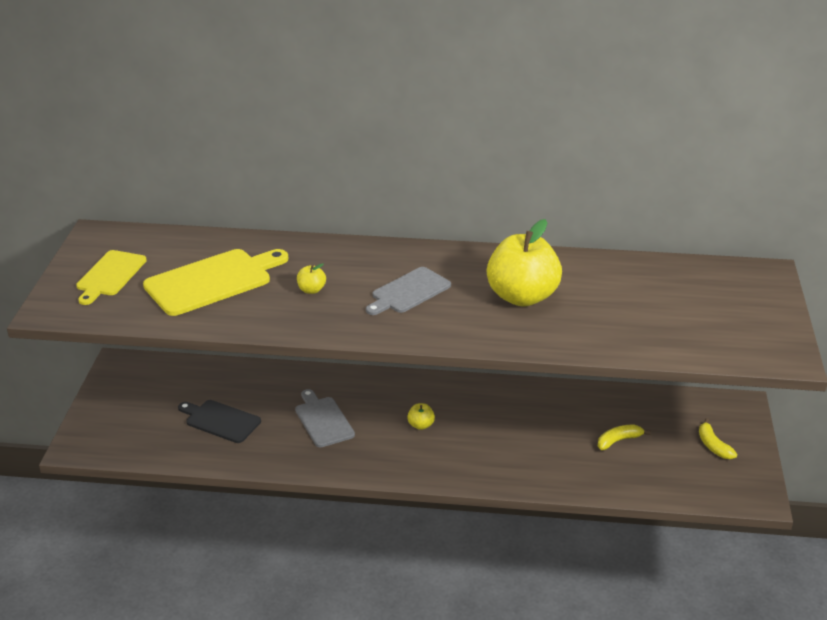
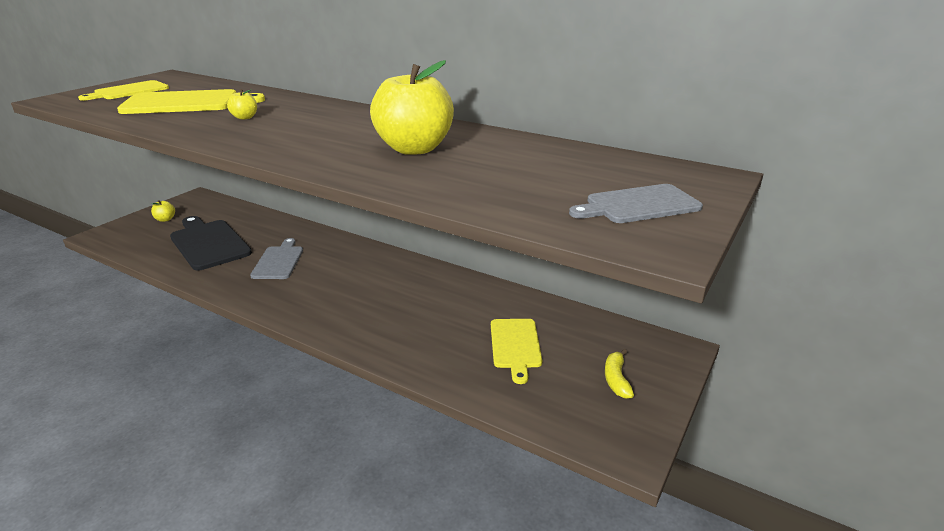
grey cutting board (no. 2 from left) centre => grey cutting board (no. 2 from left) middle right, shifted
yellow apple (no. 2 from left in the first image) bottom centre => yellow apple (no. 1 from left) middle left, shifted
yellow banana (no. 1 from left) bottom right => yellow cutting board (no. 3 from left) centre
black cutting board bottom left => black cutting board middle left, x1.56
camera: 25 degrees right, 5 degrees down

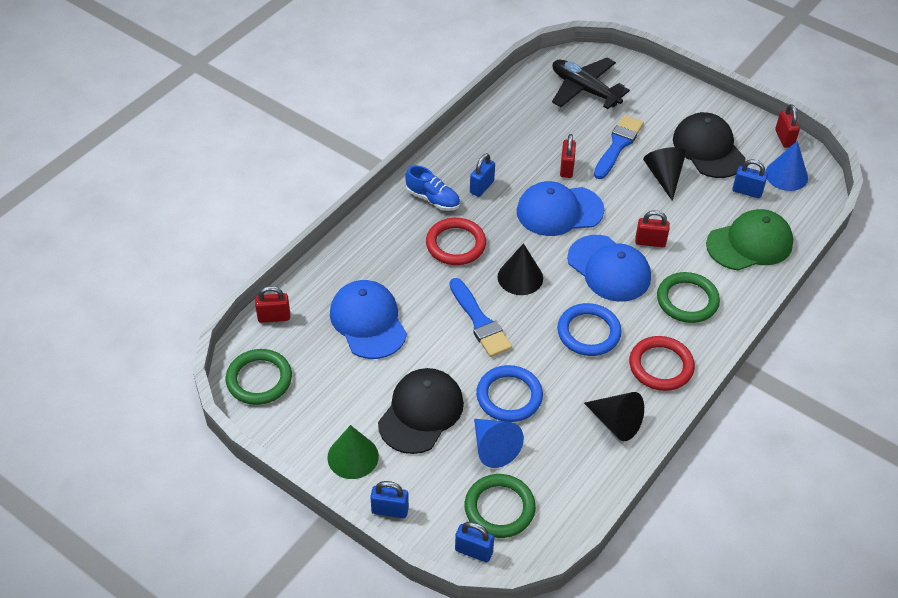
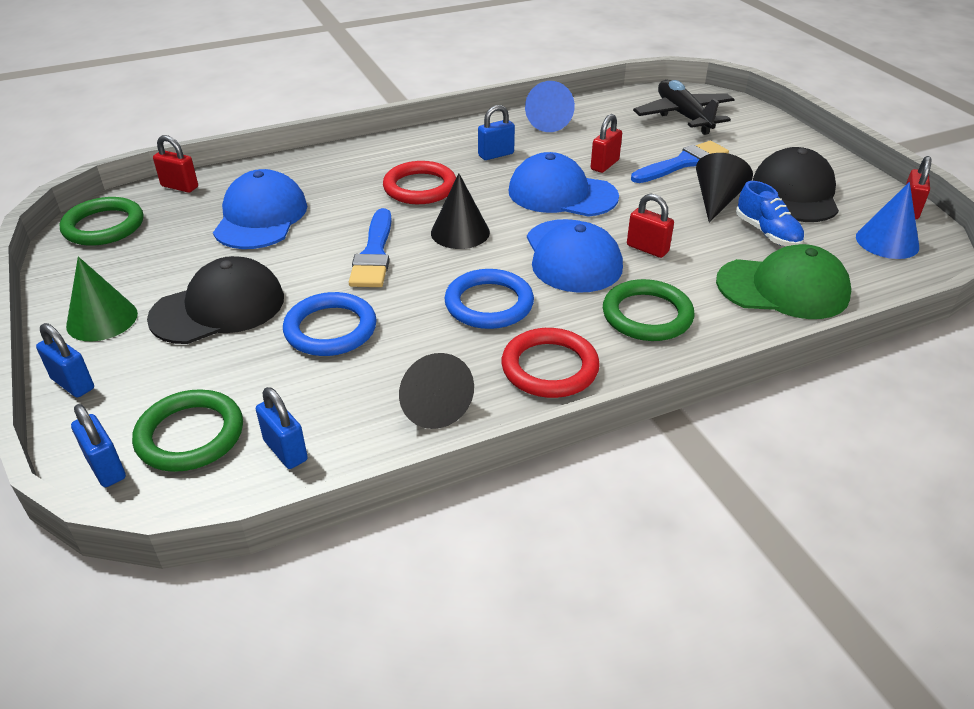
blue shoe top centre => blue shoe top right, shifted
blue cone (no. 1 from left) bottom centre => blue cone (no. 1 from left) top centre, shifted
blue padlock (no. 4 from left in the first image) top right => blue padlock (no. 3 from left) middle left, shifted
camera: 30 degrees right, 10 degrees down

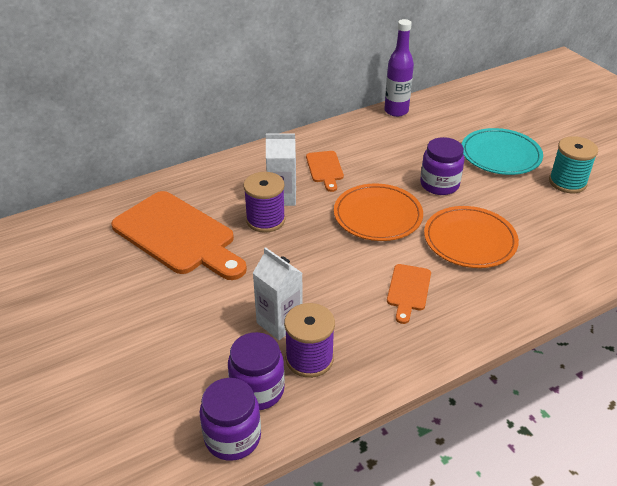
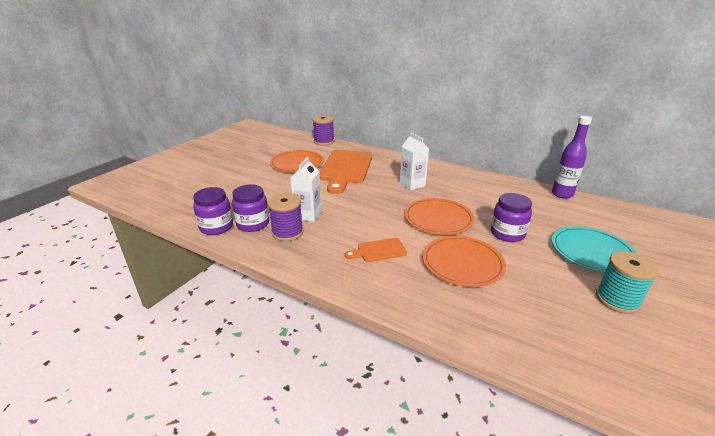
orange cutting board (no. 2 from left) centre => nothing
nothing => orange plate (no. 1 from left) centre
purple spool (no. 1 from left in the first image) centre => purple spool (no. 2 from left) top centre, shifted
camera: 60 degrees right, 10 degrees down

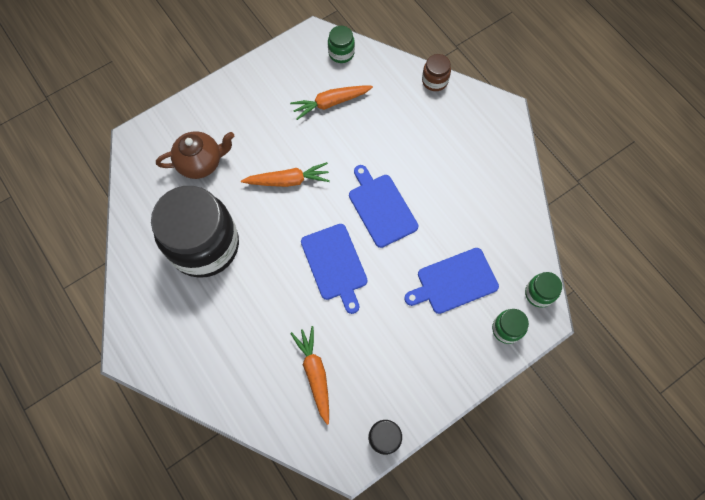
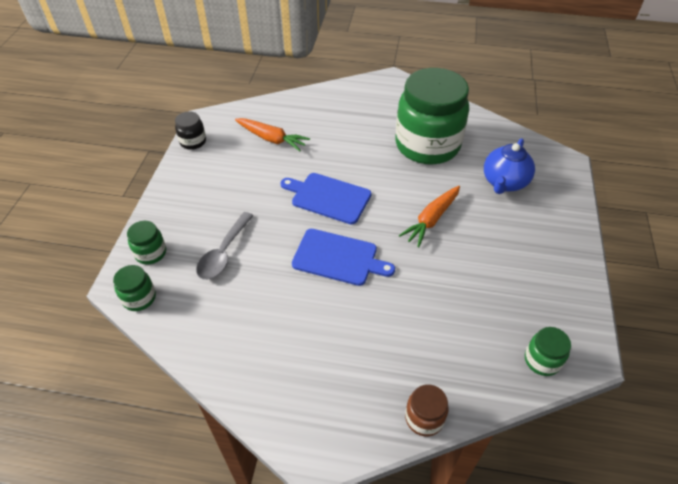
orange carrot (no. 3 from left) top centre => nothing
blue cutting board (no. 3 from left) centre => grey spoon middle left
black jar (no. 1 from left) middle left => green jar (no. 3 from left) top centre
brown teapot top left => blue teapot middle right
camera: 135 degrees right, 20 degrees down

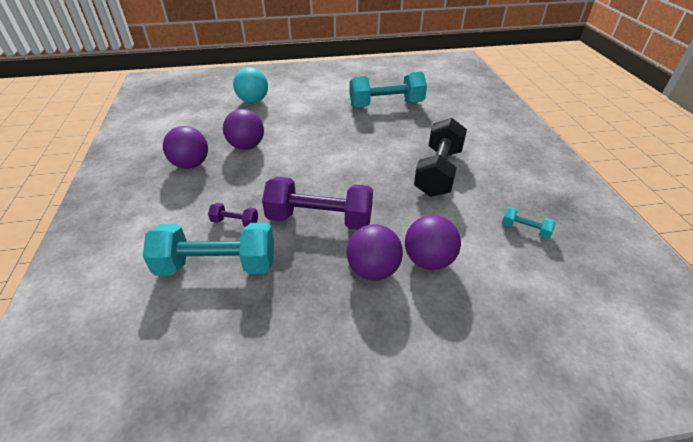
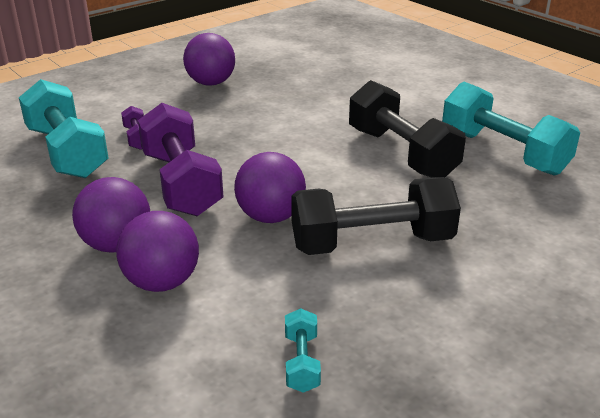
turquoise ball top centre => nothing
nothing => black dumbbell (no. 2 from left) top right
purple ball (no. 2 from left in the first image) top centre => purple ball (no. 4 from left) centre, shifted
camera: 60 degrees right, 10 degrees down

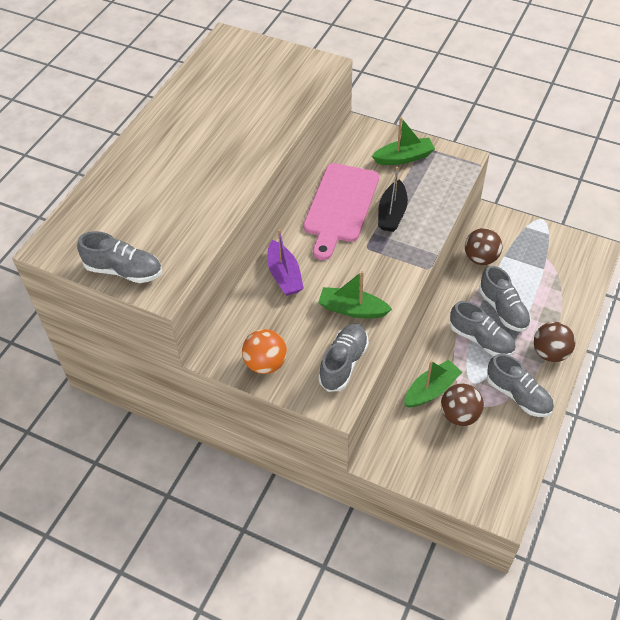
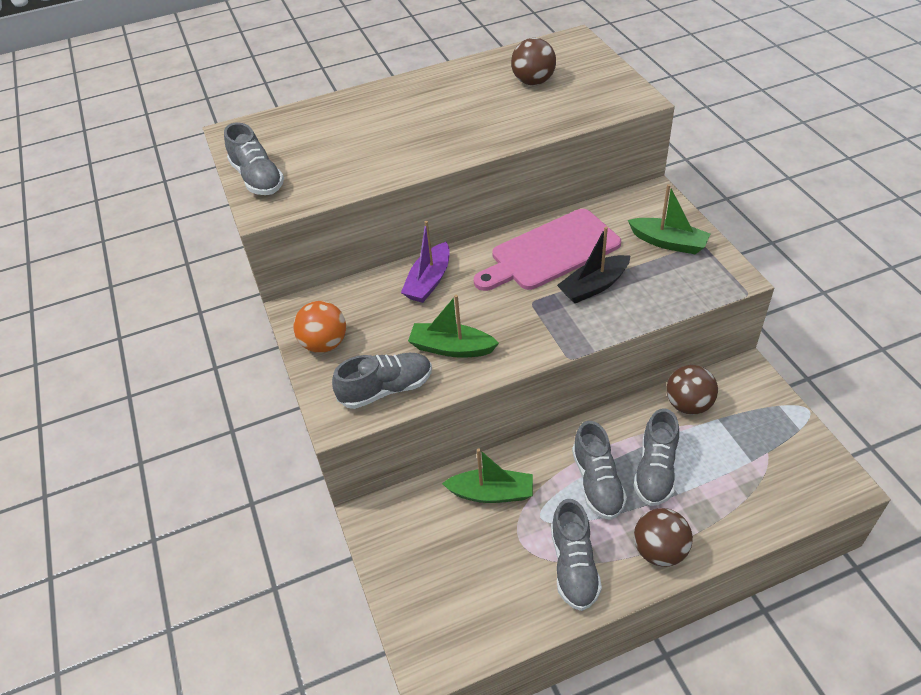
brown ball (no. 1 from left) middle right => brown ball (no. 1 from left) top centre, shifted
green boat (no. 1 from left) centre, 45 degrees counterclockwise
camera: 45 degrees right, 5 degrees down

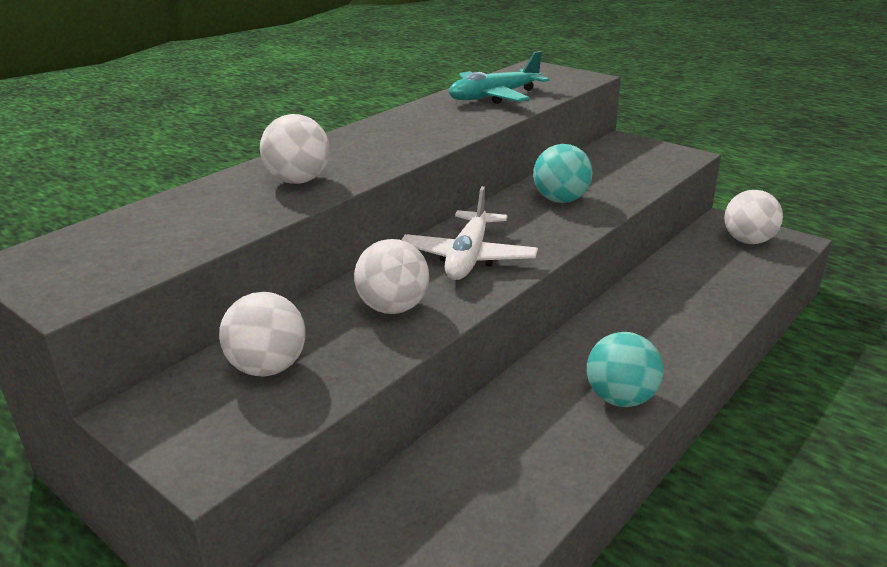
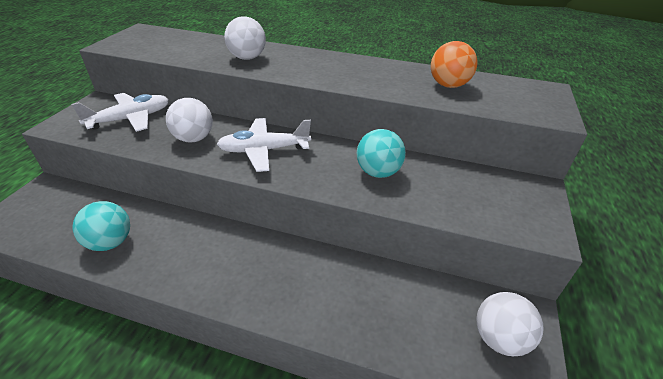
turquoise ball (no. 2 from left in the first image) middle right => turquoise ball (no. 1 from left) middle left, shifted
white ball (no. 1 from left) middle left => white plane (no. 1 from left) top left
turquoise plane top centre => orange ball top right
camera: 65 degrees right, 10 degrees up

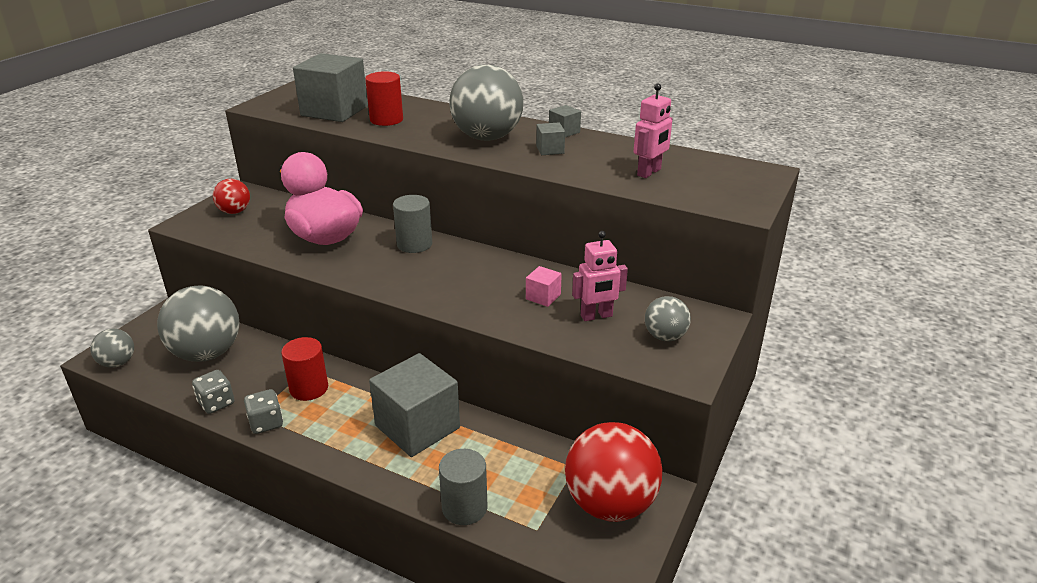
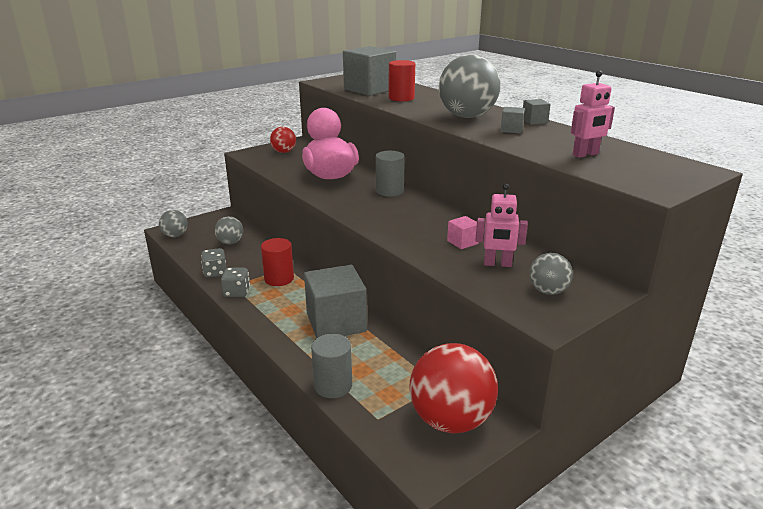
grey ball (no. 2 from left) middle left, x0.51
camera: 25 degrees right, 5 degrees down

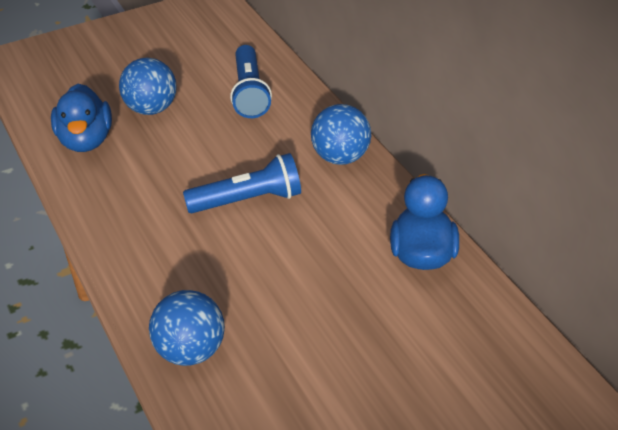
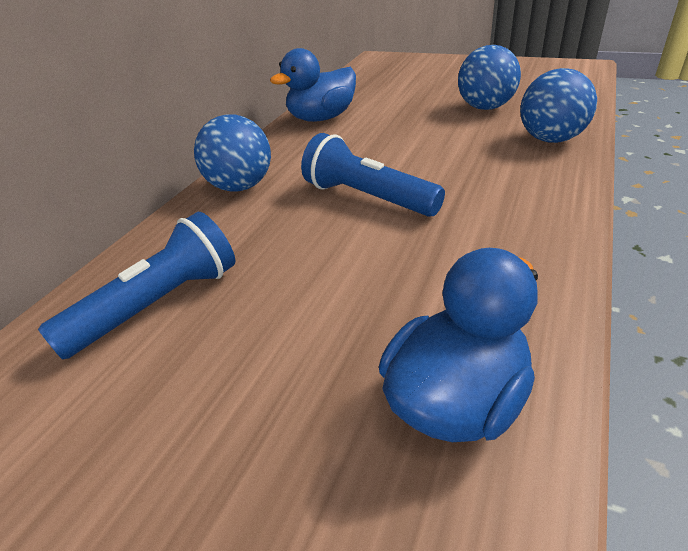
blue ball (no. 1 from left in the first image) top left => blue ball (no. 2 from left) top right, shifted
camera: 125 degrees left, 5 degrees down

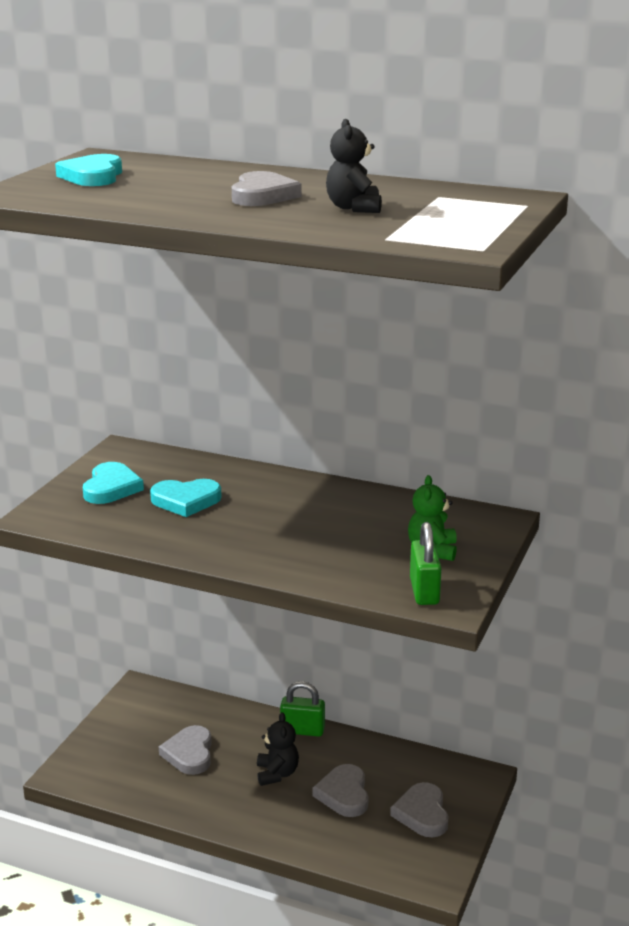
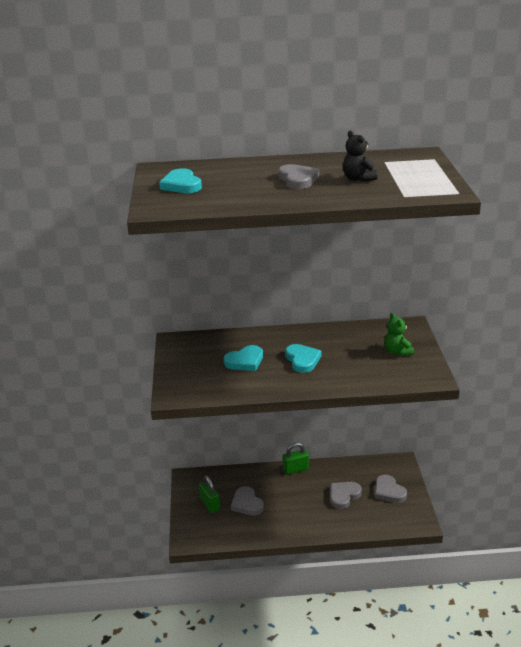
black teddy bear (no. 1 from left) bottom centre => nothing
turquoise heart (no. 2 from left in the first image) middle left => turquoise heart (no. 3 from left) centre, shifted
green padlock (no. 2 from left in the first image) middle right => green padlock (no. 1 from left) bottom centre, shifted
grey heart (no. 3 from left) bottom centre, 75 degrees clockwise
camera: 25 degrees left, 5 degrees up

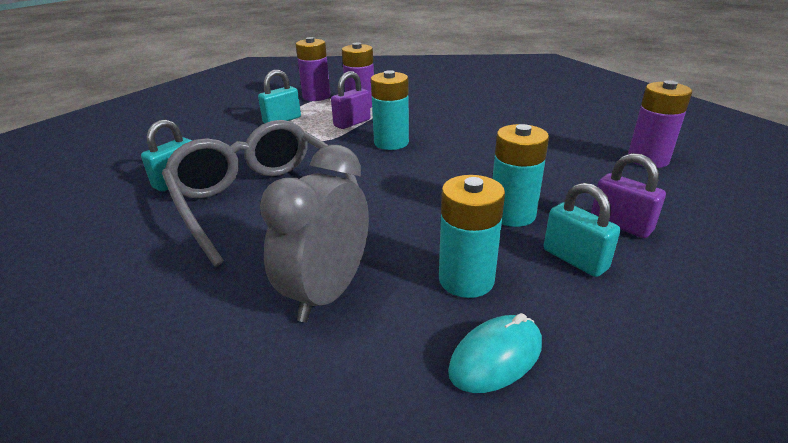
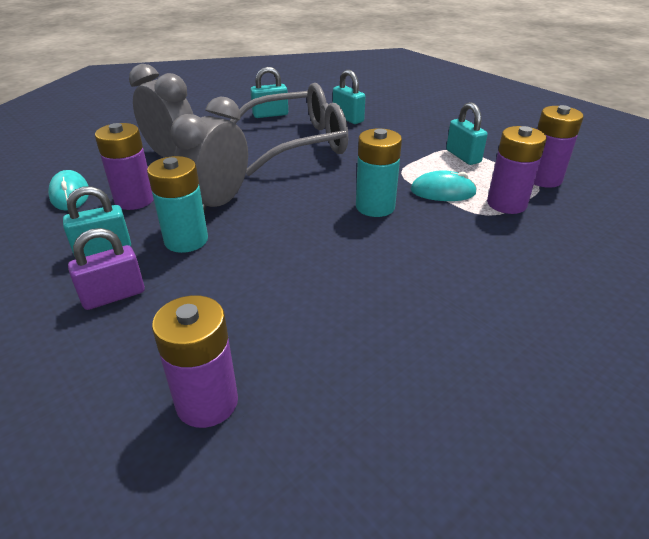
nothing => grey clock (no. 2 from left) top left
nothing => turquoise padlock (no. 2 from left) top centre
purple padlock (no. 1 from left) top centre => turquoise mouse (no. 2 from left) middle right
turquoise battery (no. 2 from left) centre => purple battery (no. 1 from left) top left
camera: 105 degrees right, 5 degrees up

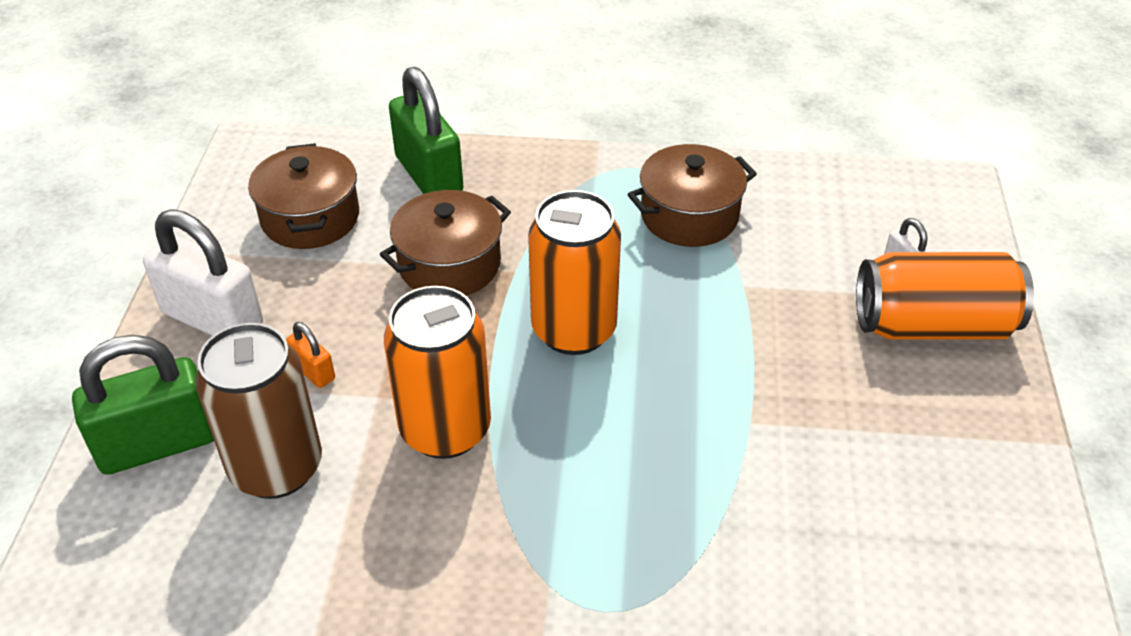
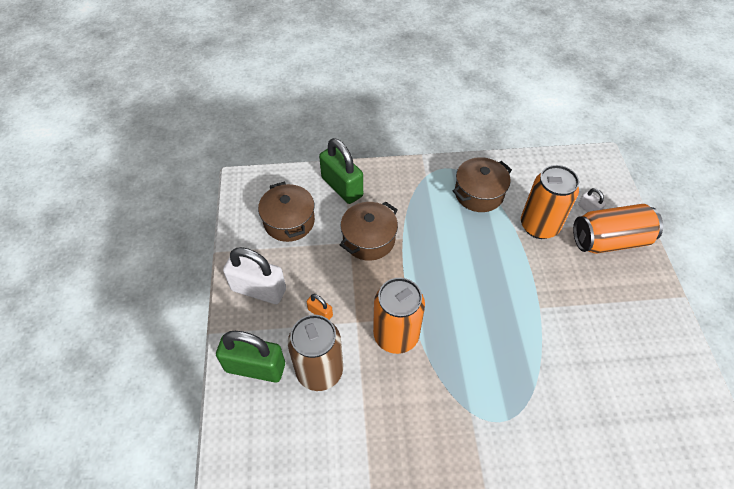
orange can (no. 2 from left) centre => orange can (no. 2 from left) middle right, shifted
green padlock (no. 1 from left) middle left => green padlock (no. 1 from left) bottom centre, 45 degrees clockwise
camera: 10 degrees left, 10 degrees up

